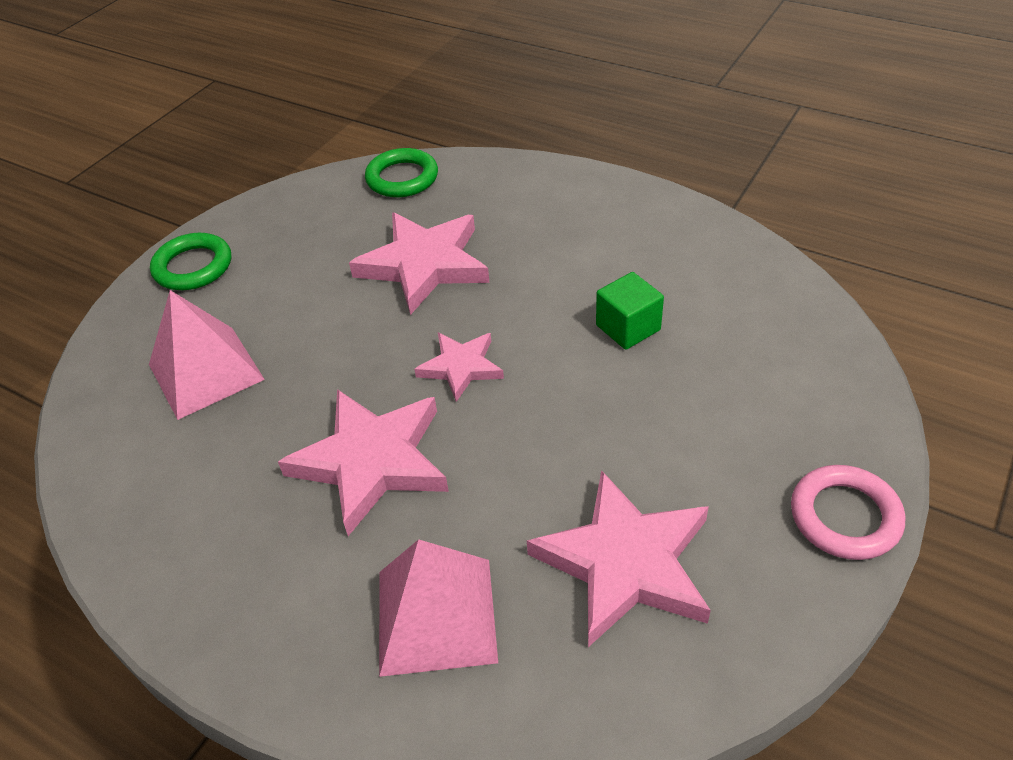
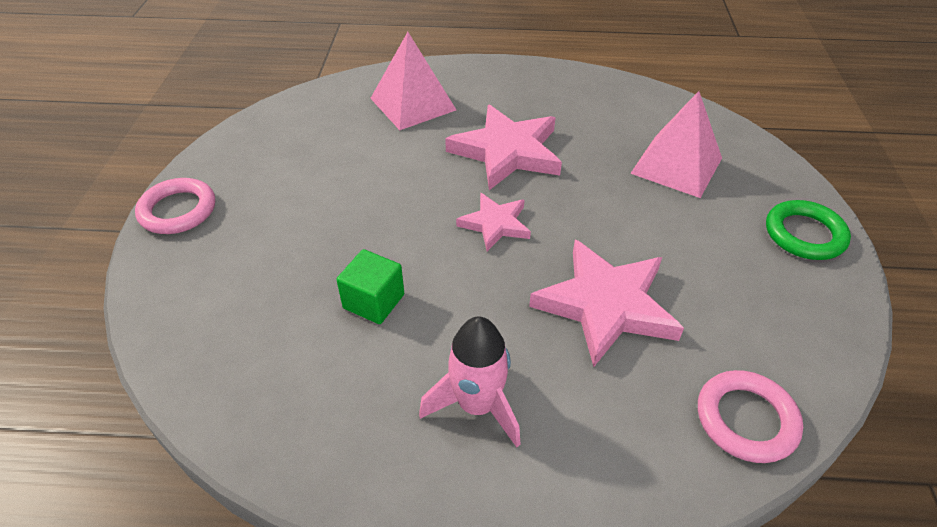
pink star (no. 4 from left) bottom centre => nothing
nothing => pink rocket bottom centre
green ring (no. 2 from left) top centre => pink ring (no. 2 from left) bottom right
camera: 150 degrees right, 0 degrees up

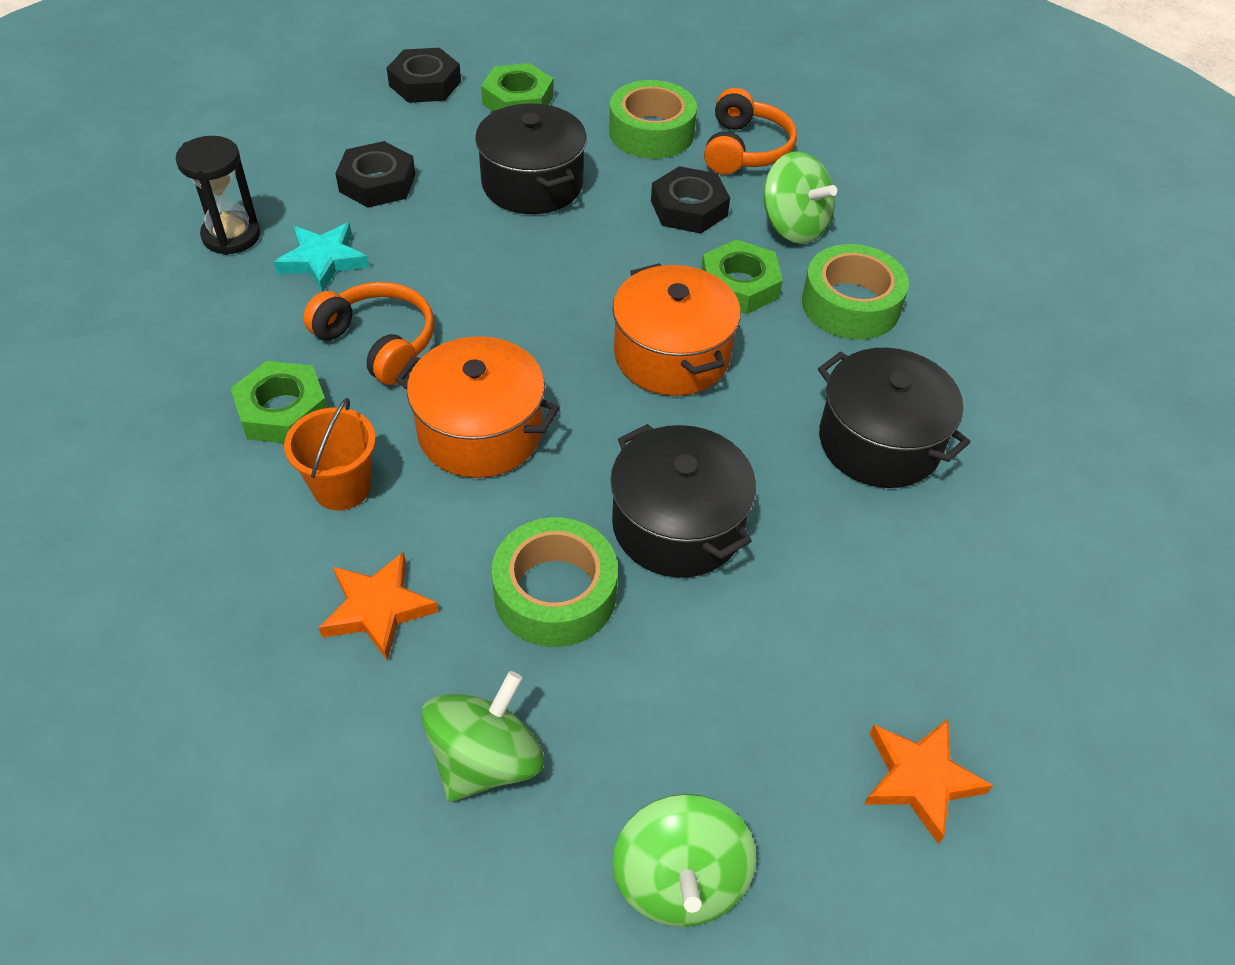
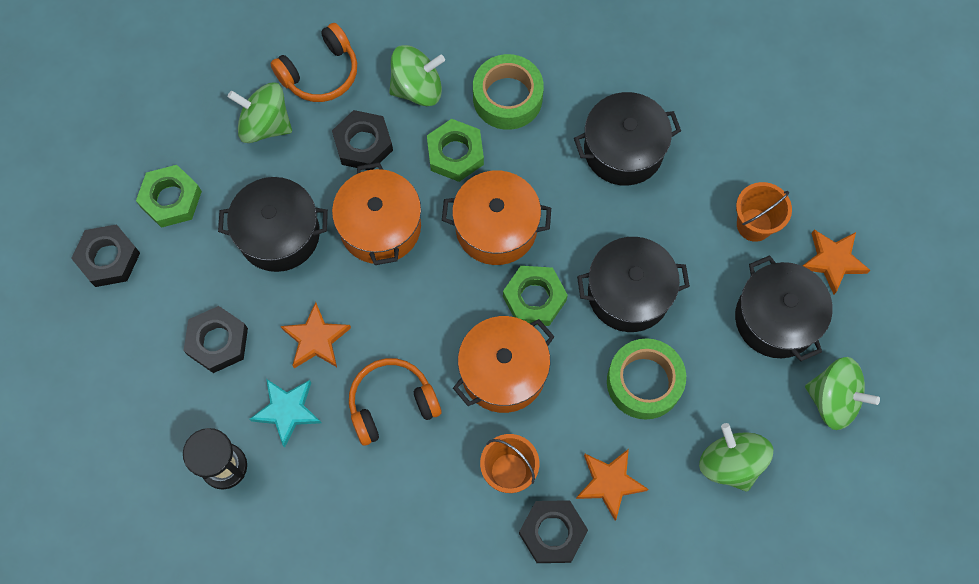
nothing => orange star (no. 1 from left) middle left
nothing => orange pot (no. 1 from left) centre
nothing => black nut (no. 4 from left) bottom centre
nothing => black pot (no. 4 from left) middle right
nothing => orange bucket (no. 2 from left) middle right
green nut (no. 1 from left in the first image) middle left => green nut (no. 3 from left) centre, shifted
green tape (no. 2 from left) top centre => green spinning top (no. 1 from left) top left
orange headphones (no. 2 from left in the first image) top centre => orange headphones (no. 1 from left) top left, 105 degrees clockwise
camera: 60 degrees left, 20 degrees up

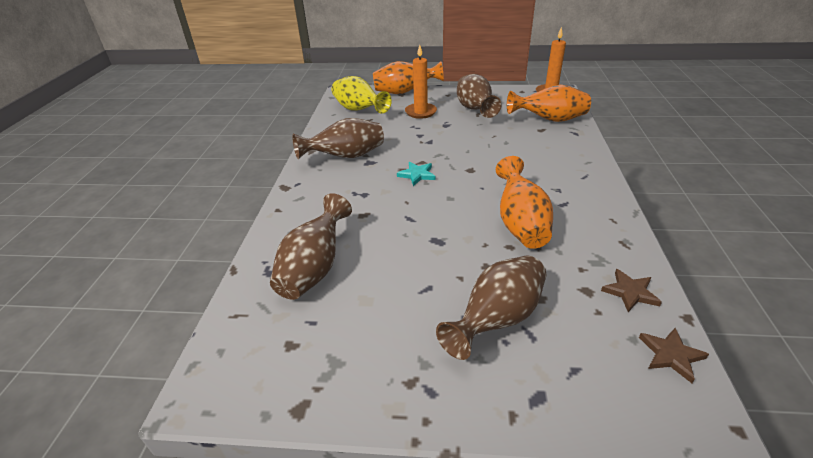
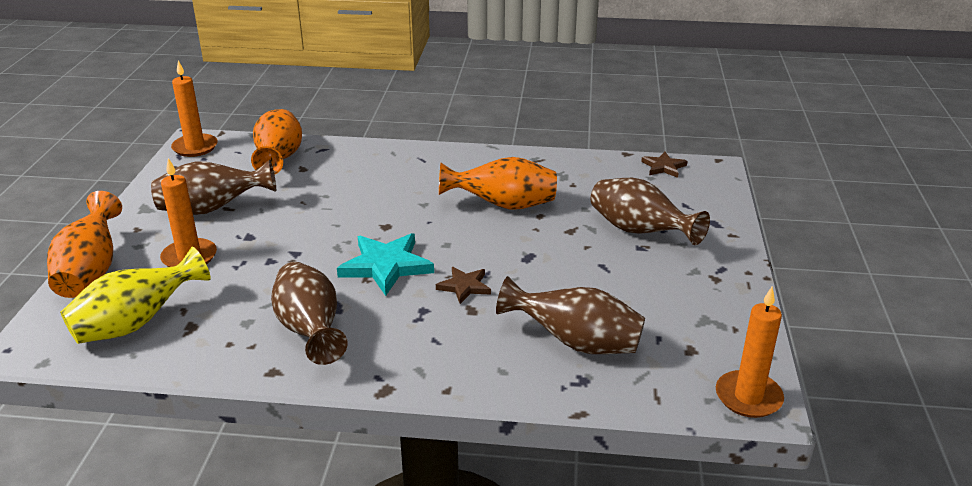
nothing => orange candle (no. 3 from left) bottom right
brown star (no. 1 from left) middle right => brown star (no. 1 from left) centre, shifted
turquoise star centre, x1.77
camera: 90 degrees left, 5 degrees down

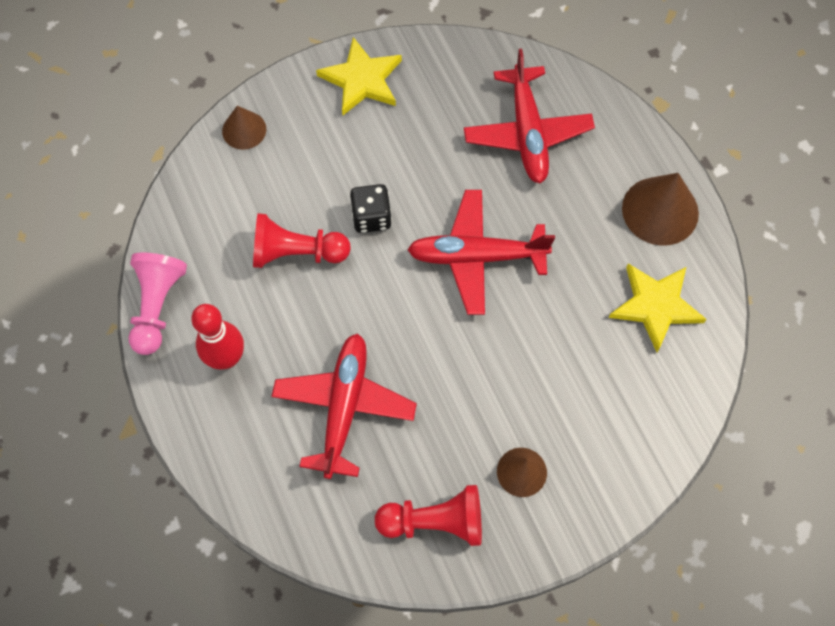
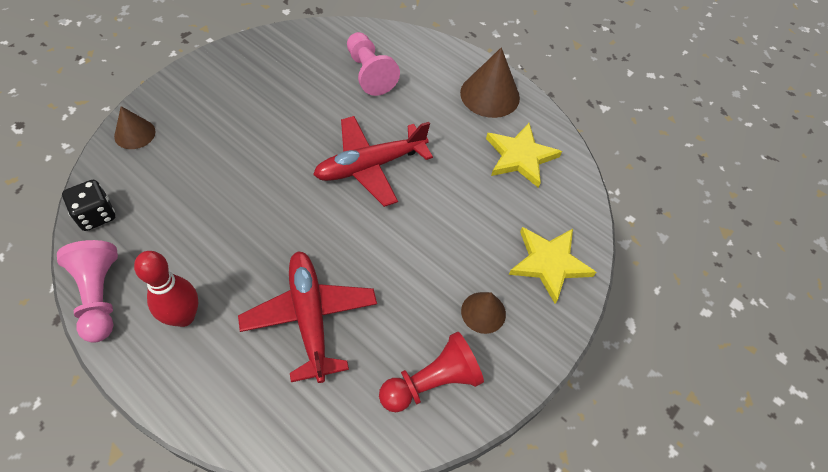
red pawn (no. 1 from left) centre => nothing
yellow star (no. 1 from left in the first image) top centre => yellow star (no. 2 from left) middle right, shifted
black dice top centre => black dice middle left, shifted
red plane (no. 3 from left) top centre => pink pawn (no. 2 from left) top centre
camera: 30 degrees left, 10 degrees down

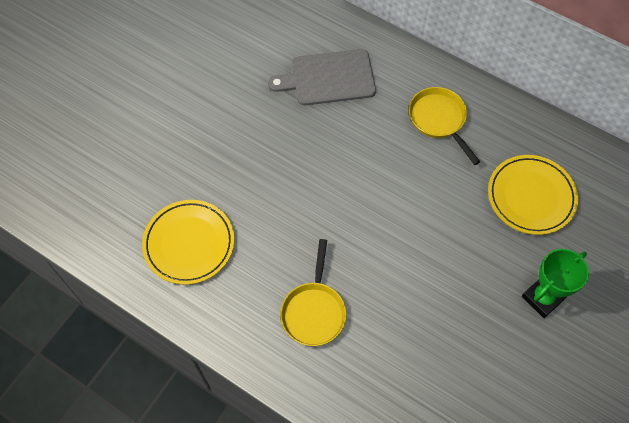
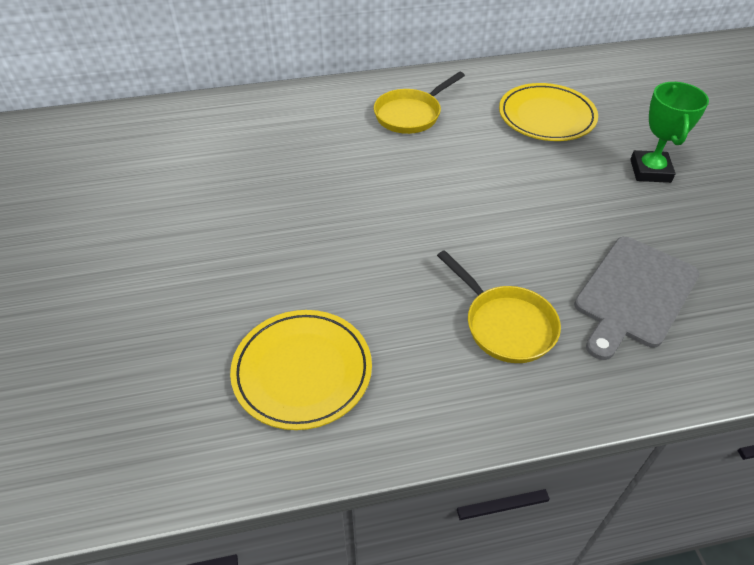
grey cutting board top centre => grey cutting board middle right, shifted
yellow pan (no. 2 from left in the first image) top right => yellow pan (no. 1 from left) top centre, 60 degrees counterclockwise
camera: 45 degrees left, 15 degrees down

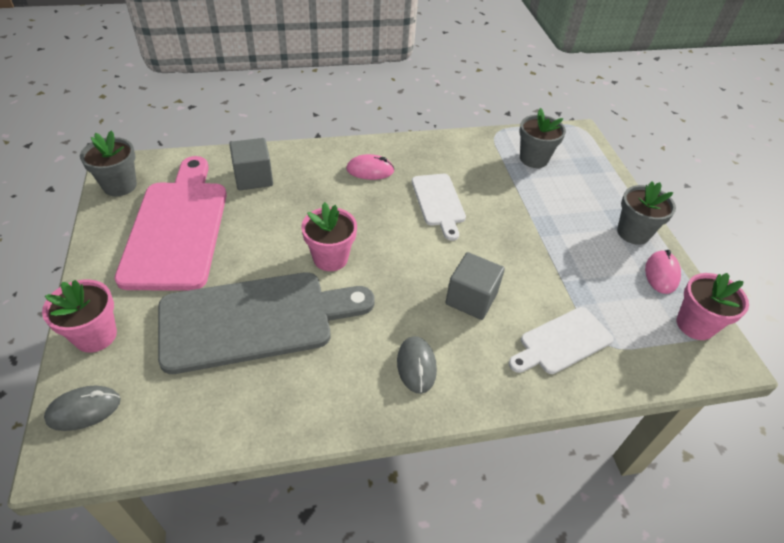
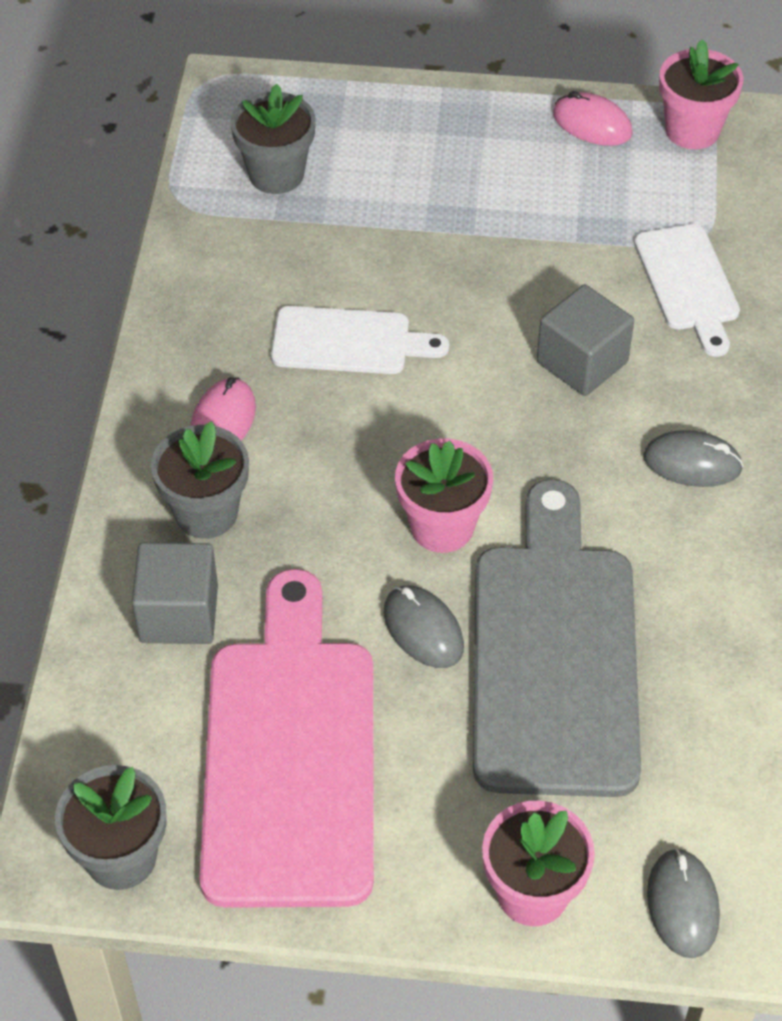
nothing => grey mouse (no. 1 from left) centre
grey flower pot (no. 3 from left in the first image) middle right => grey flower pot (no. 2 from left) middle left, shifted
pink cutting board middle left => pink cutting board bottom centre, 75 degrees clockwise
camera: 70 degrees left, 5 degrees up

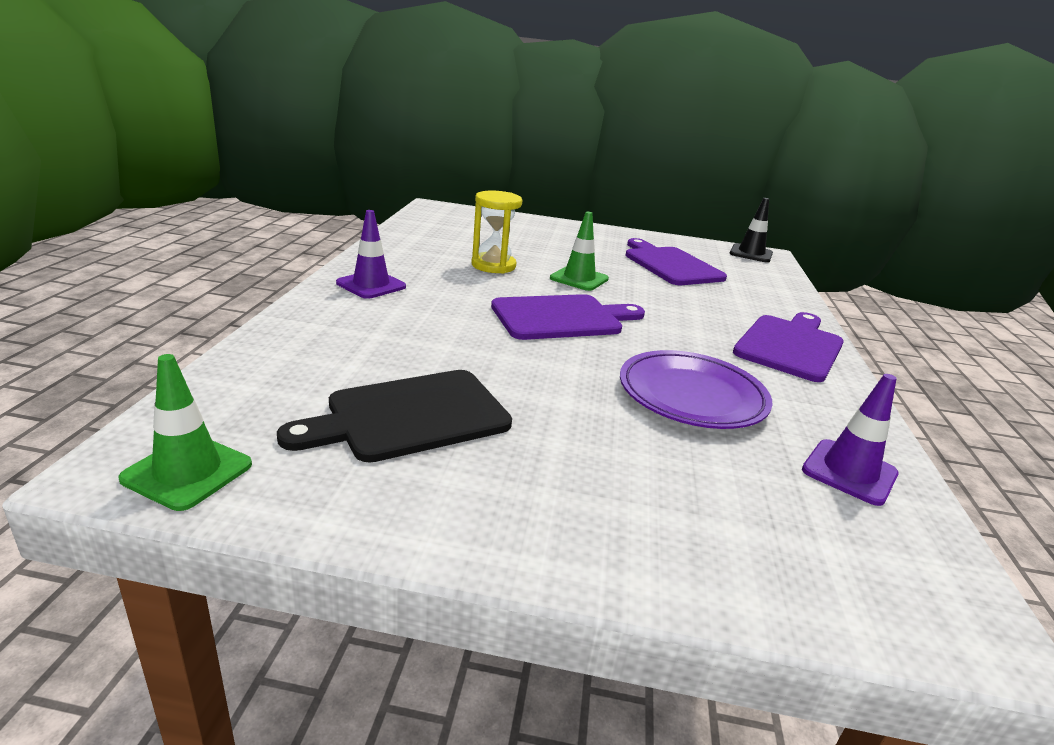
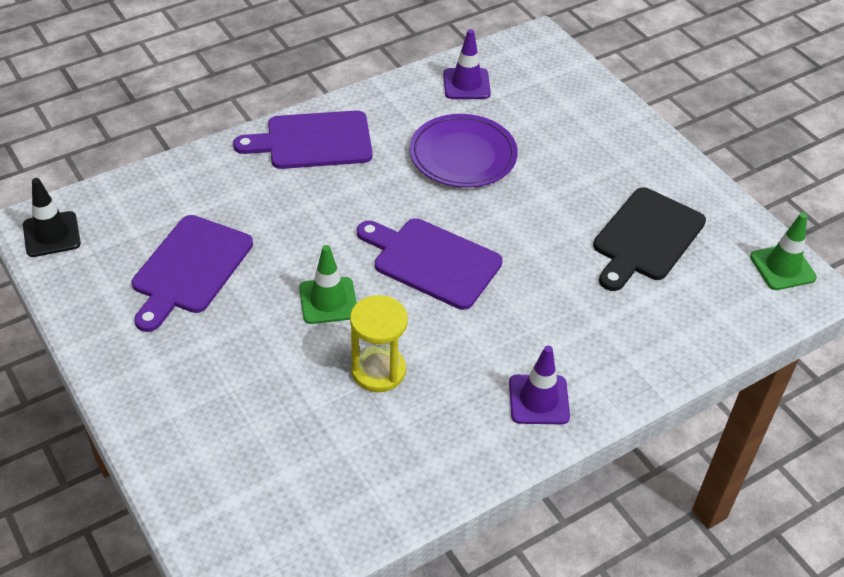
black cutting board centre => black cutting board middle right, 105 degrees clockwise
camera: 130 degrees left, 20 degrees up

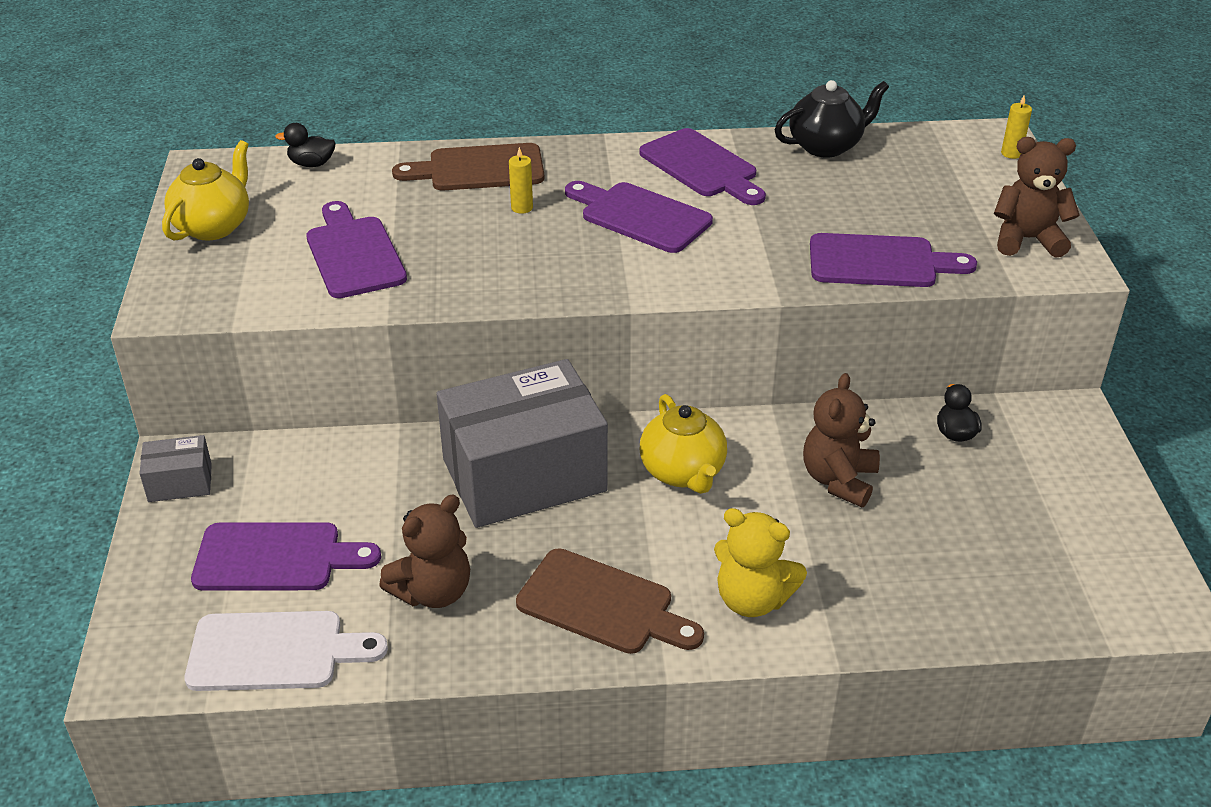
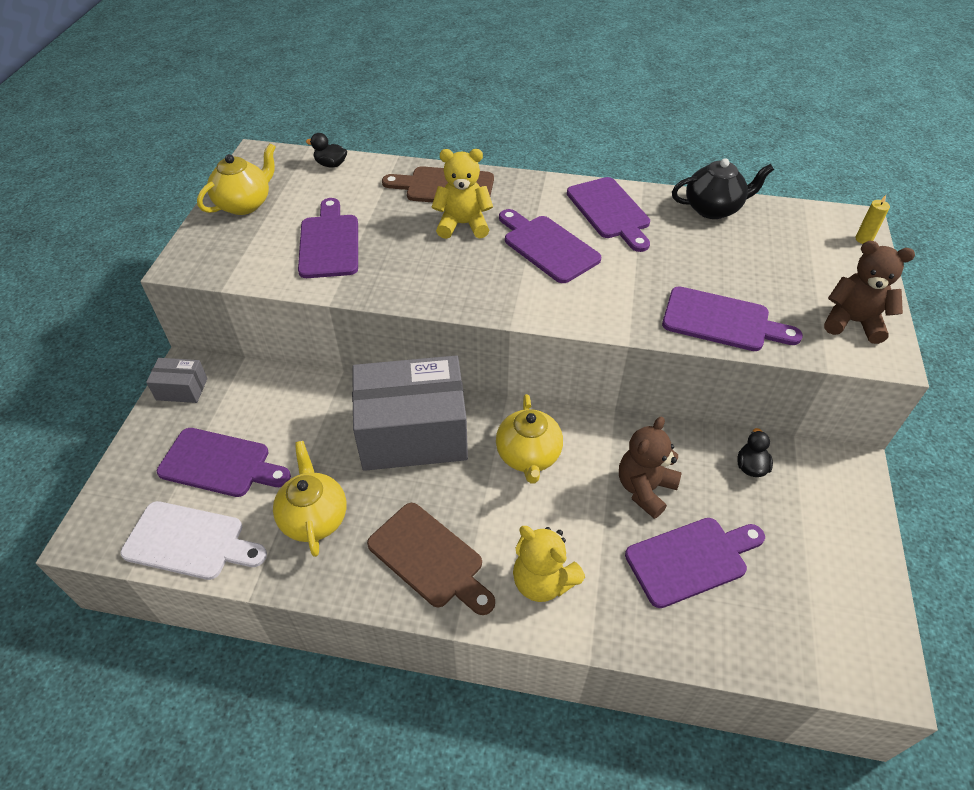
nothing => purple cutting board (no. 5 from left) bottom right
brown teddy bear (no. 1 from left) bottom centre => yellow teapot (no. 2 from left) middle left
yellow candle (no. 1 from left) top centre => yellow teddy bear (no. 1 from left) top centre
camera: 15 degrees right, 10 degrees up

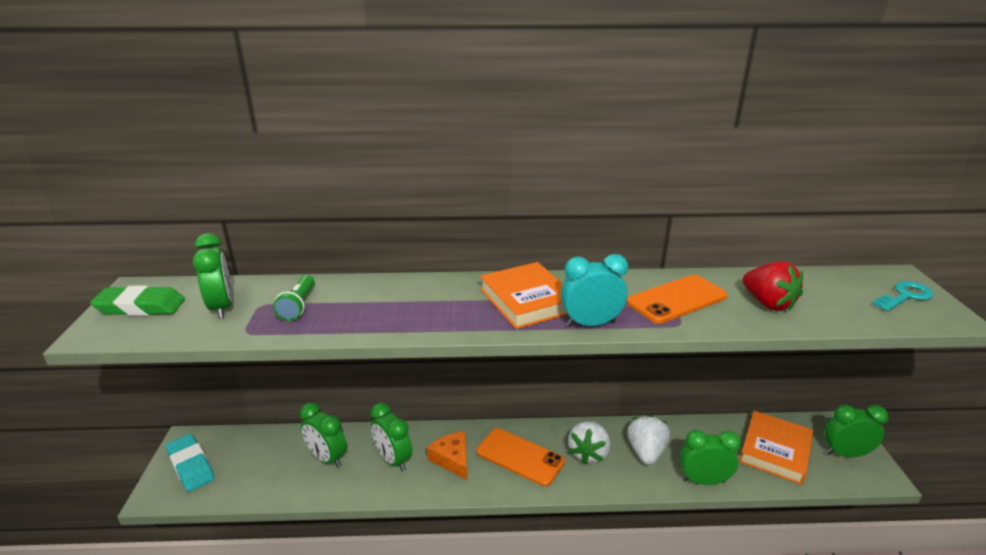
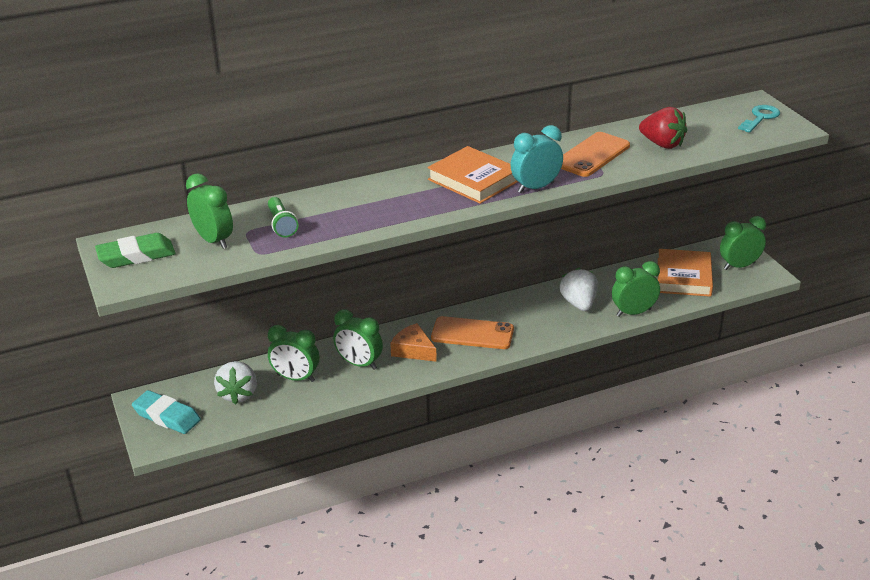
white strawberry (no. 1 from left) bottom centre => white strawberry (no. 1 from left) middle left, shifted
camera: 20 degrees left, 5 degrees up

